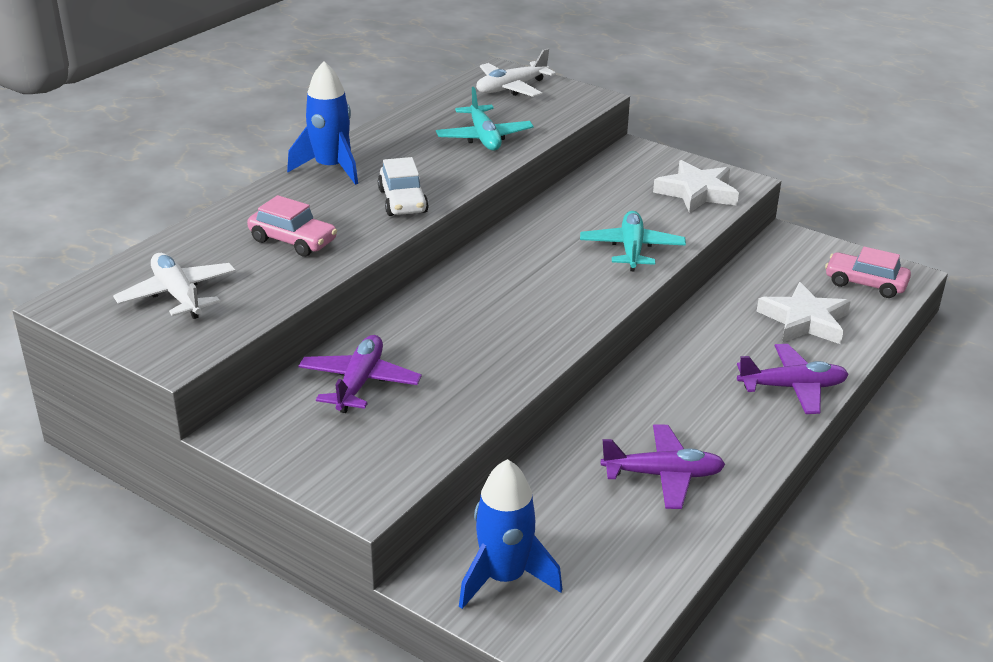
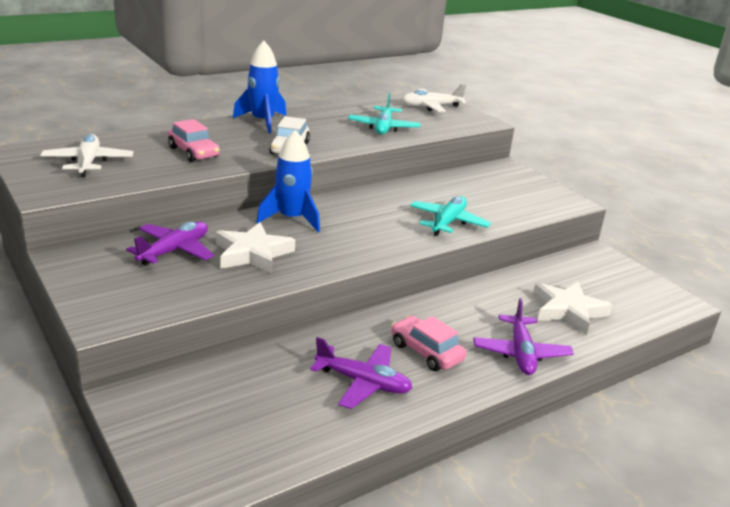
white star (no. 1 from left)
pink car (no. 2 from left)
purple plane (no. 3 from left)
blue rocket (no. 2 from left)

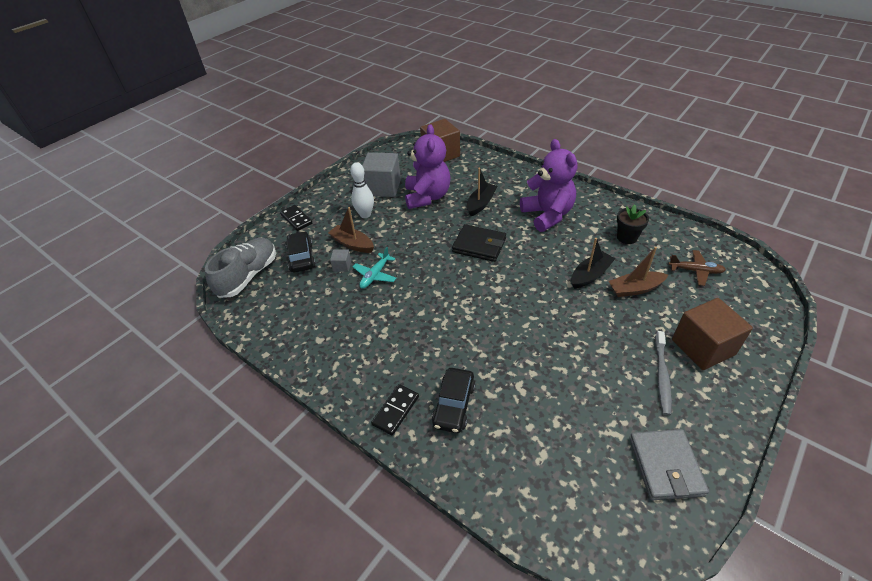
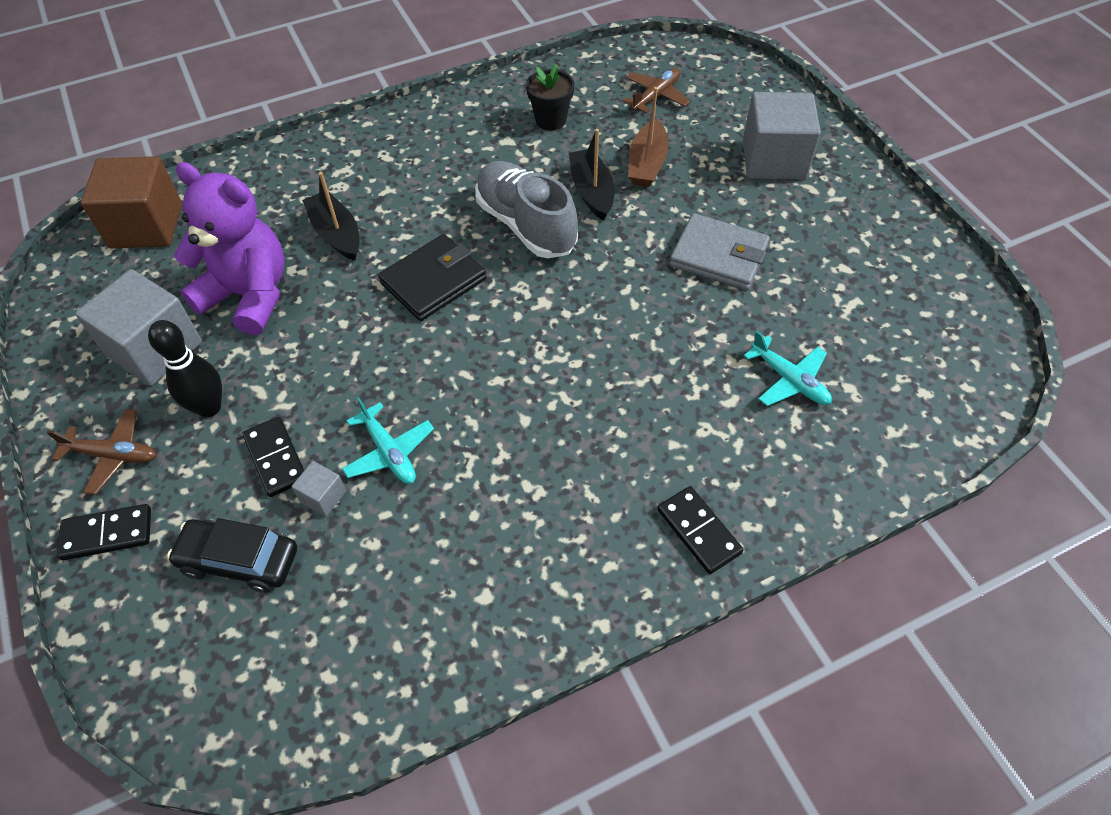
purple teddy bear (no. 2 from left in the first image)
black bowling pin
black domino (no. 2 from left)
grey shoe
grey cube (no. 3 from left)
grey toothbrush
black car (no. 2 from left in the first image)
grey wallet
turquoise plane (no. 2 from left)
brown plane (no. 1 from left)

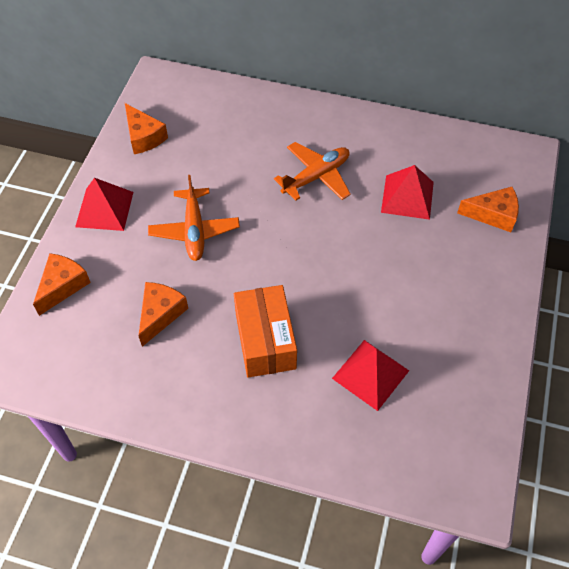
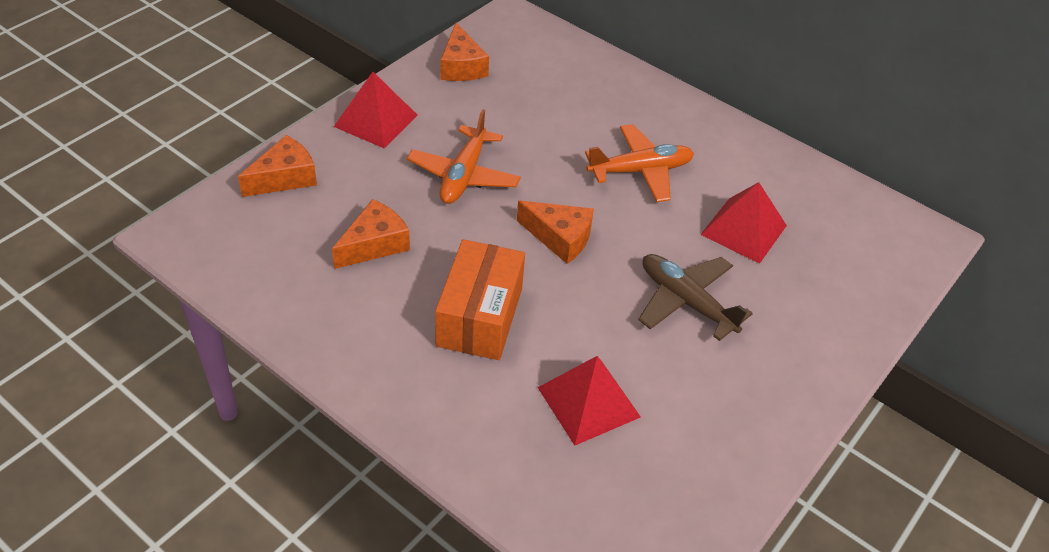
orange cheese (no. 4 from left)
brown plane

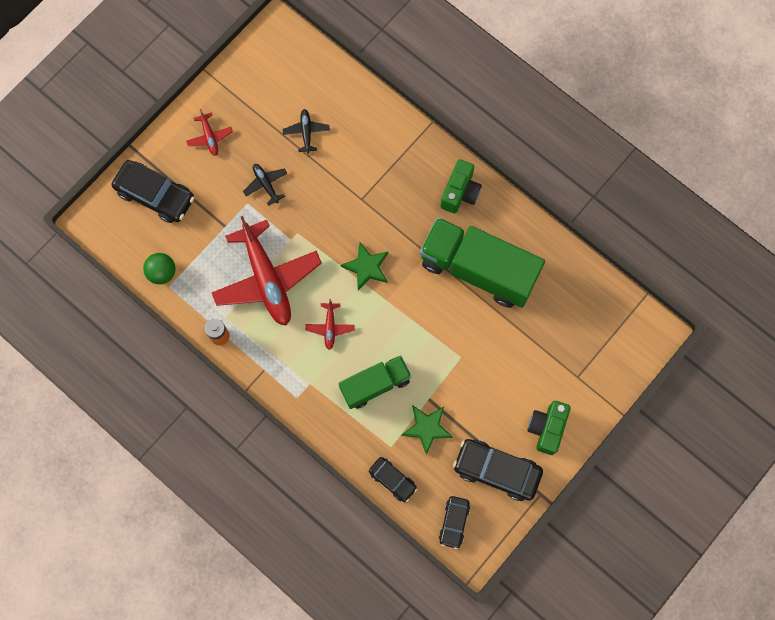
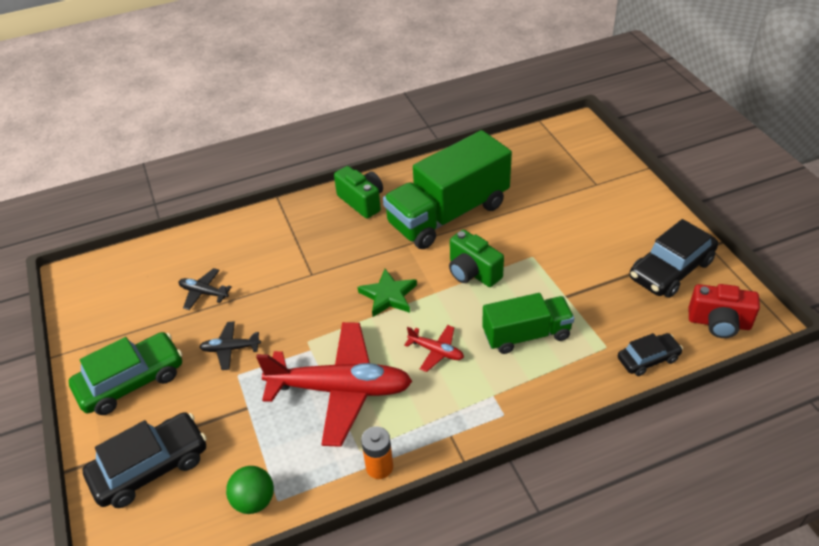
green car
green truck (no. 2 from left)
green camera (no. 2 from left)
green star (no. 2 from left in the first image)
red camera

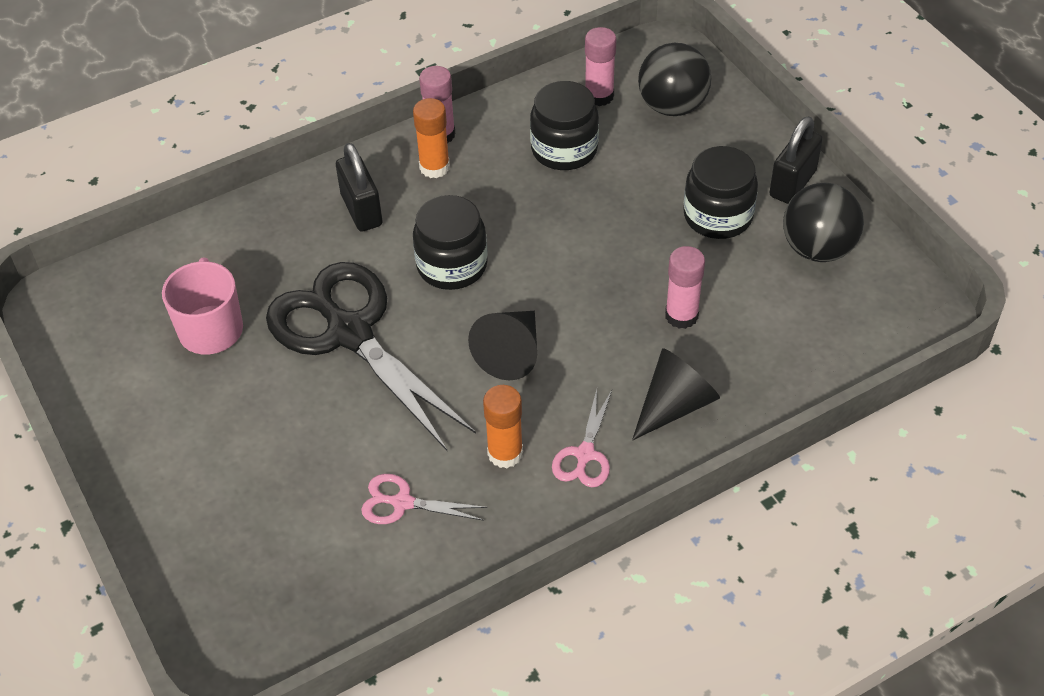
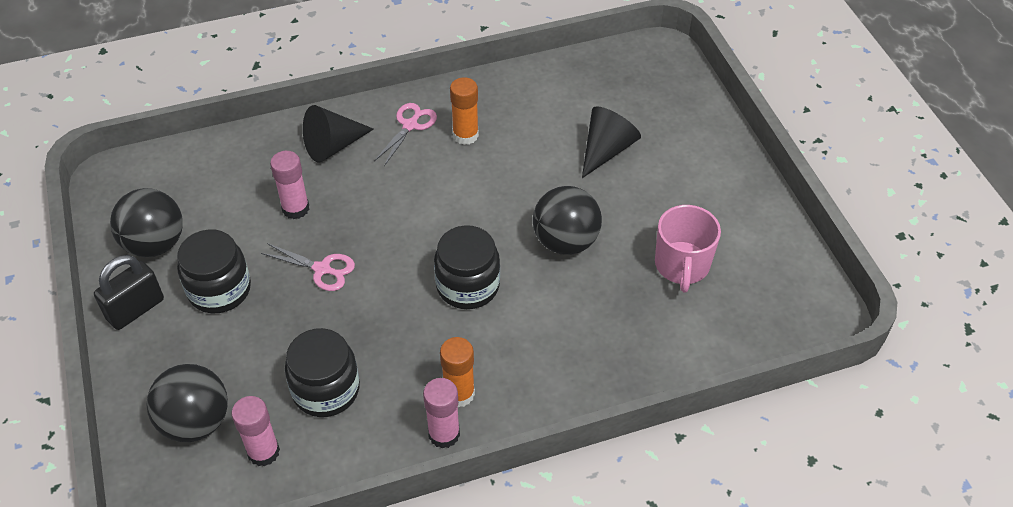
black padlock (no. 1 from left in the first image)
black ball (no. 3 from left)
black cone (no. 2 from left)
pink scissors (no. 1 from left)

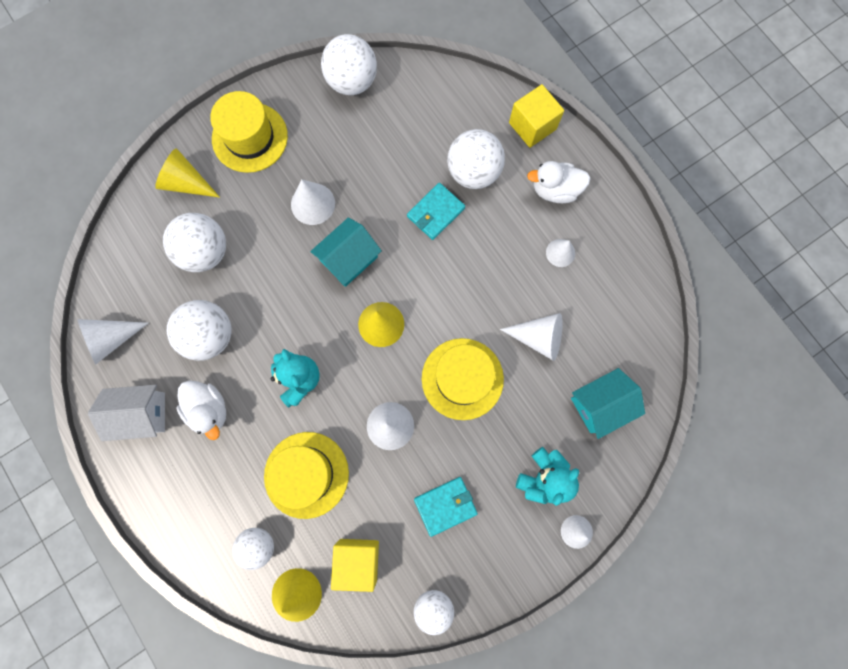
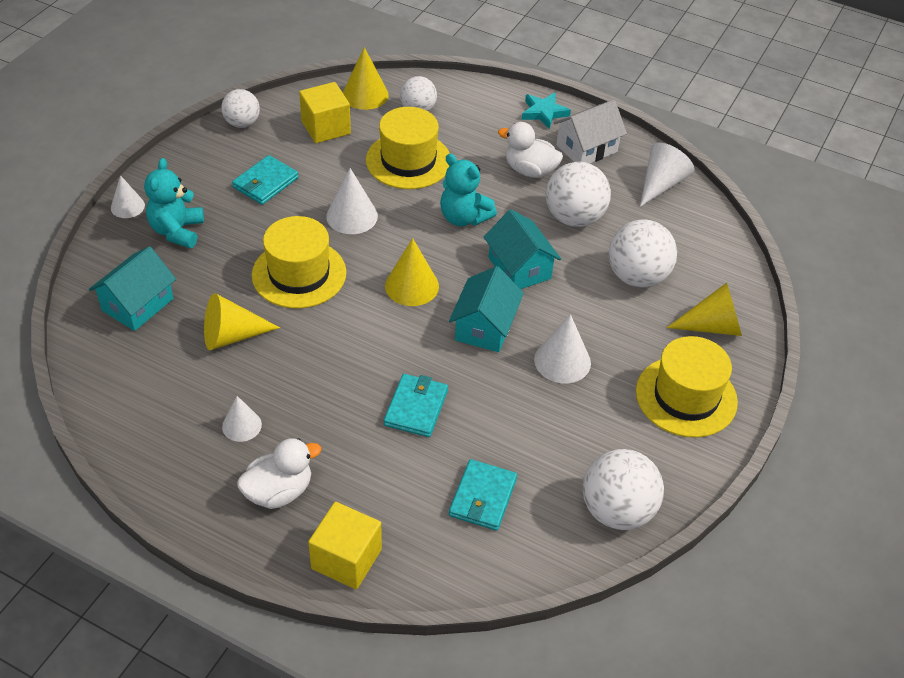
white ball (no. 6 from left in the first image)
yellow cone (no. 1 from left)
turquoise star
turquoise house (no. 3 from left)
turquoise wallet (no. 3 from left)

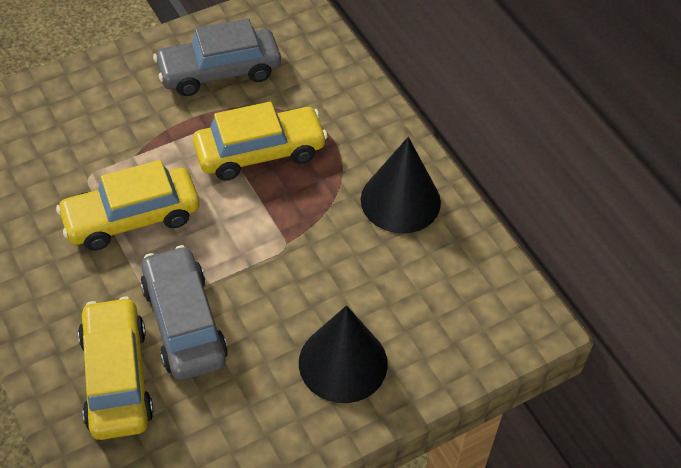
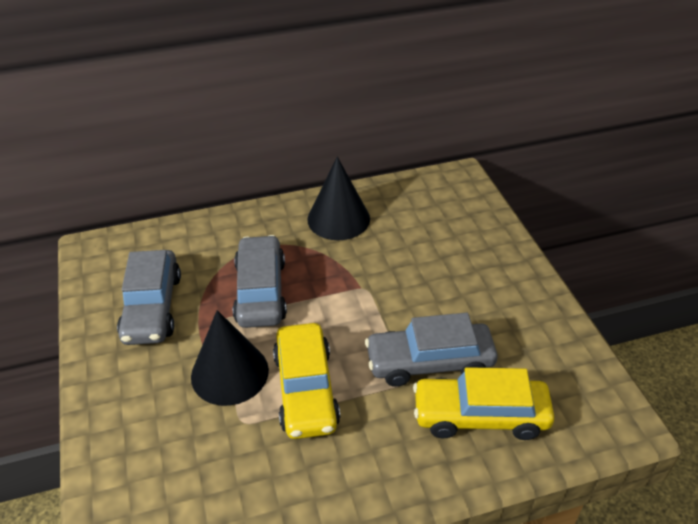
grey car (no. 2 from left)
black cone (no. 1 from left)

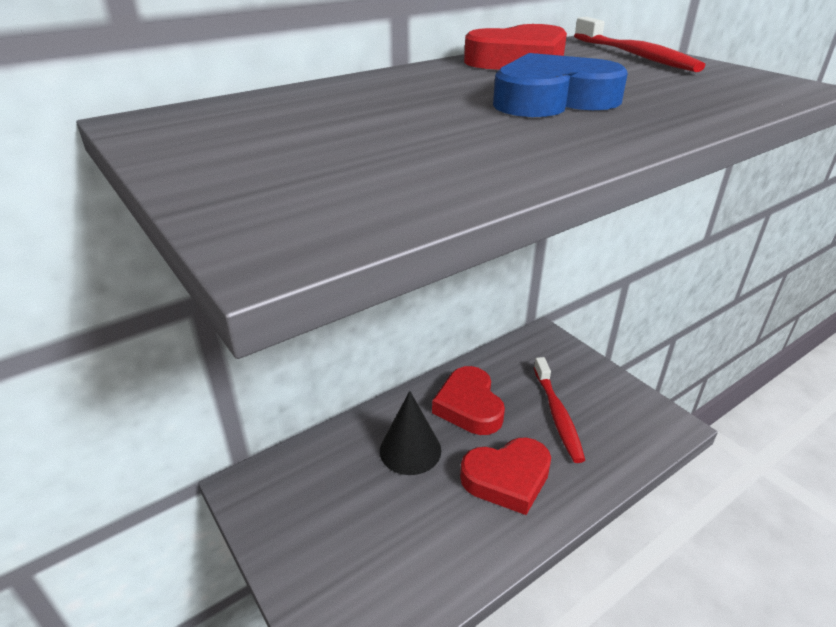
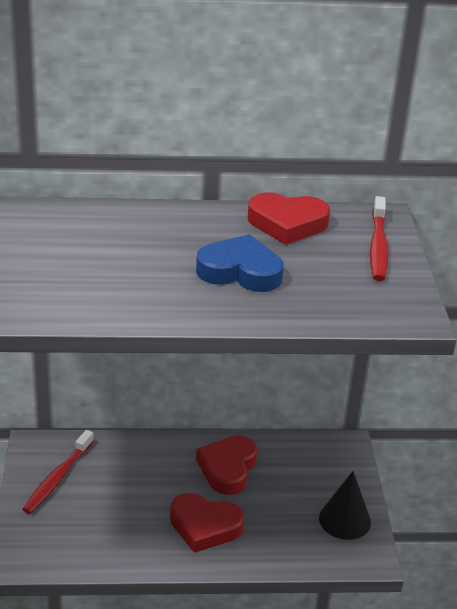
red toothbrush (no. 1 from left)
black cone

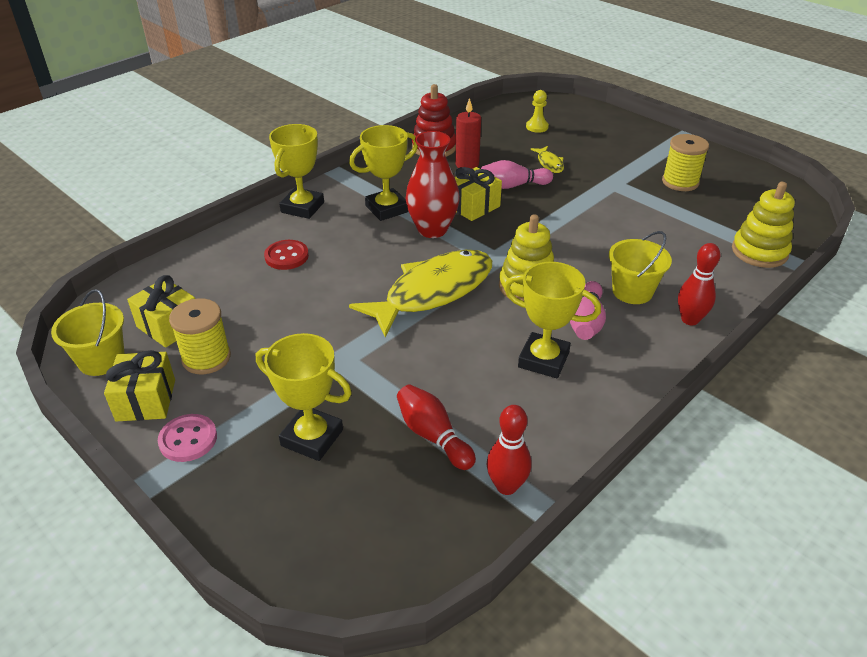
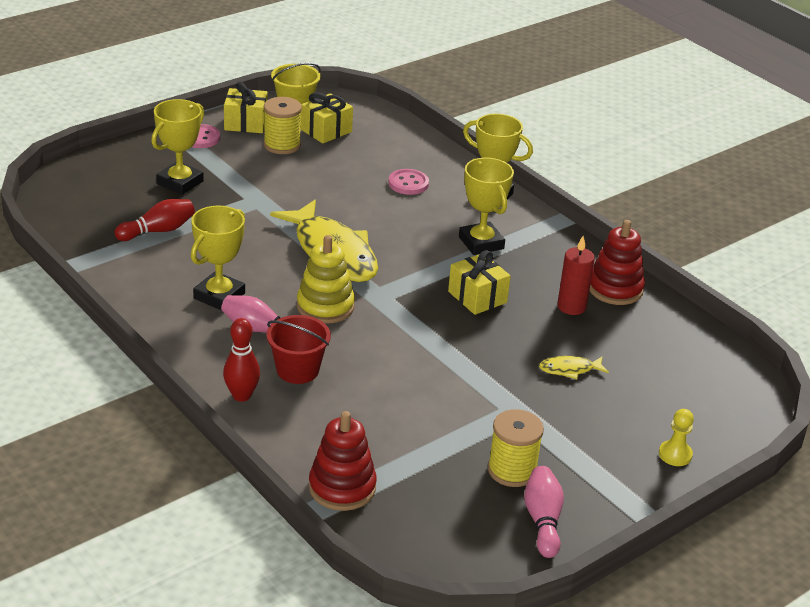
yellow pawn
red vase
pink bowling pin (no. 2 from left)
red stacking toy (no. 1 from left)
red bucket
pink button (no. 2 from left)
red bowling pin (no. 2 from left in the first image)

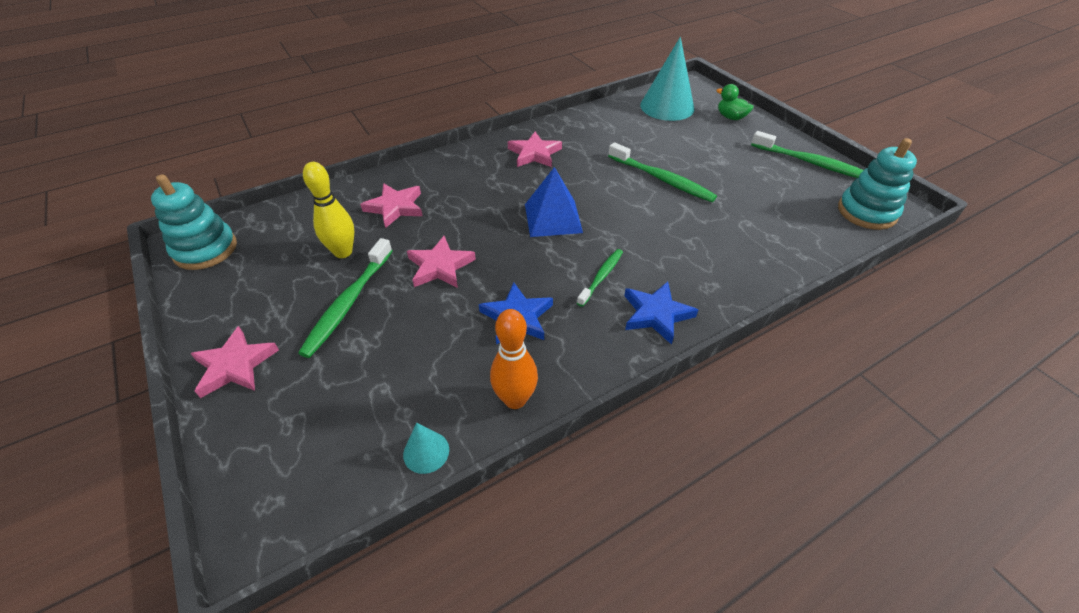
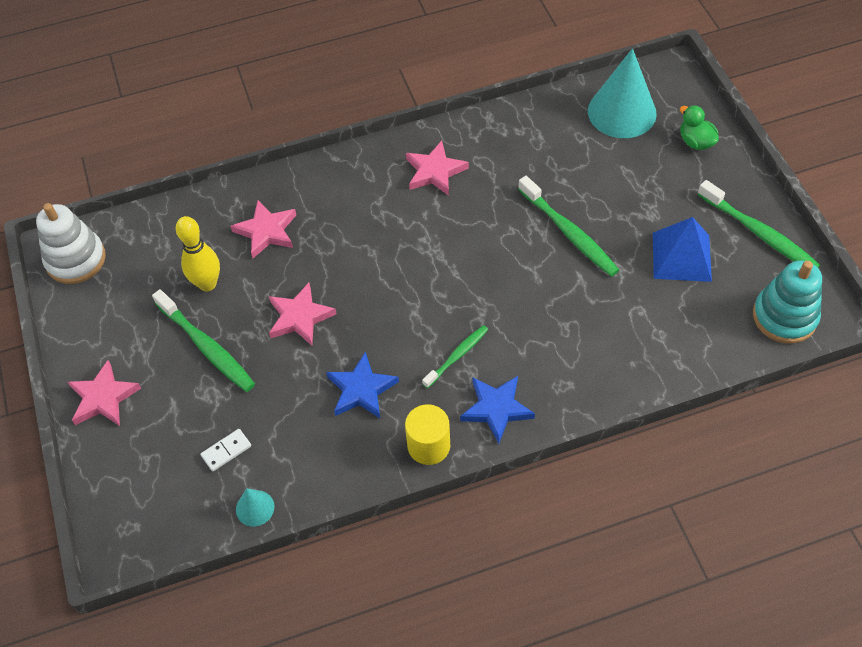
blue pyramid
white stacking toy
green toothbrush (no. 1 from left)
orange bowling pin
yellow cylinder
white domino

